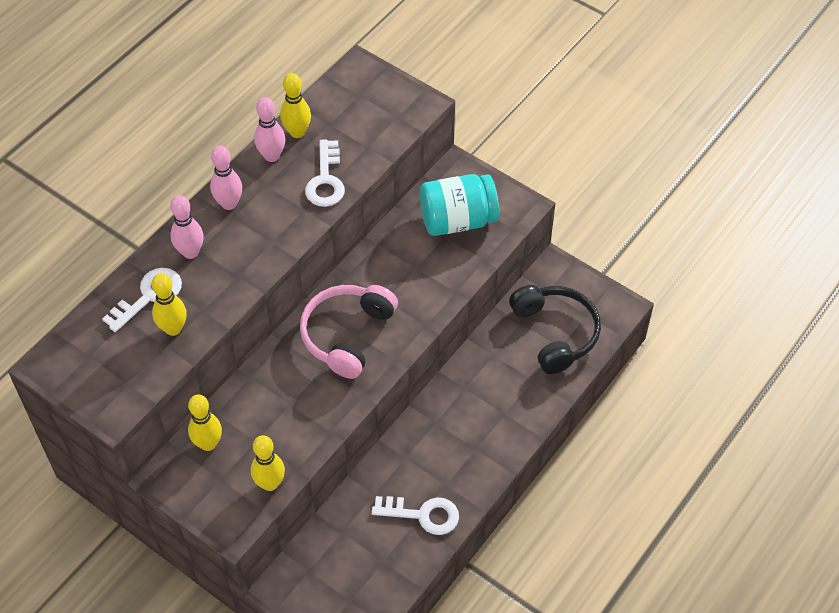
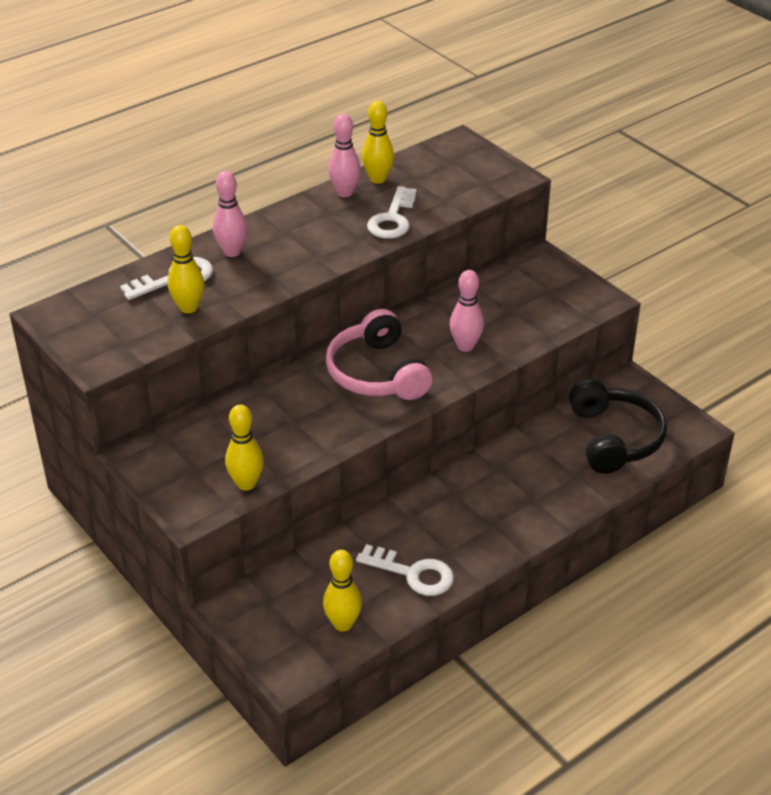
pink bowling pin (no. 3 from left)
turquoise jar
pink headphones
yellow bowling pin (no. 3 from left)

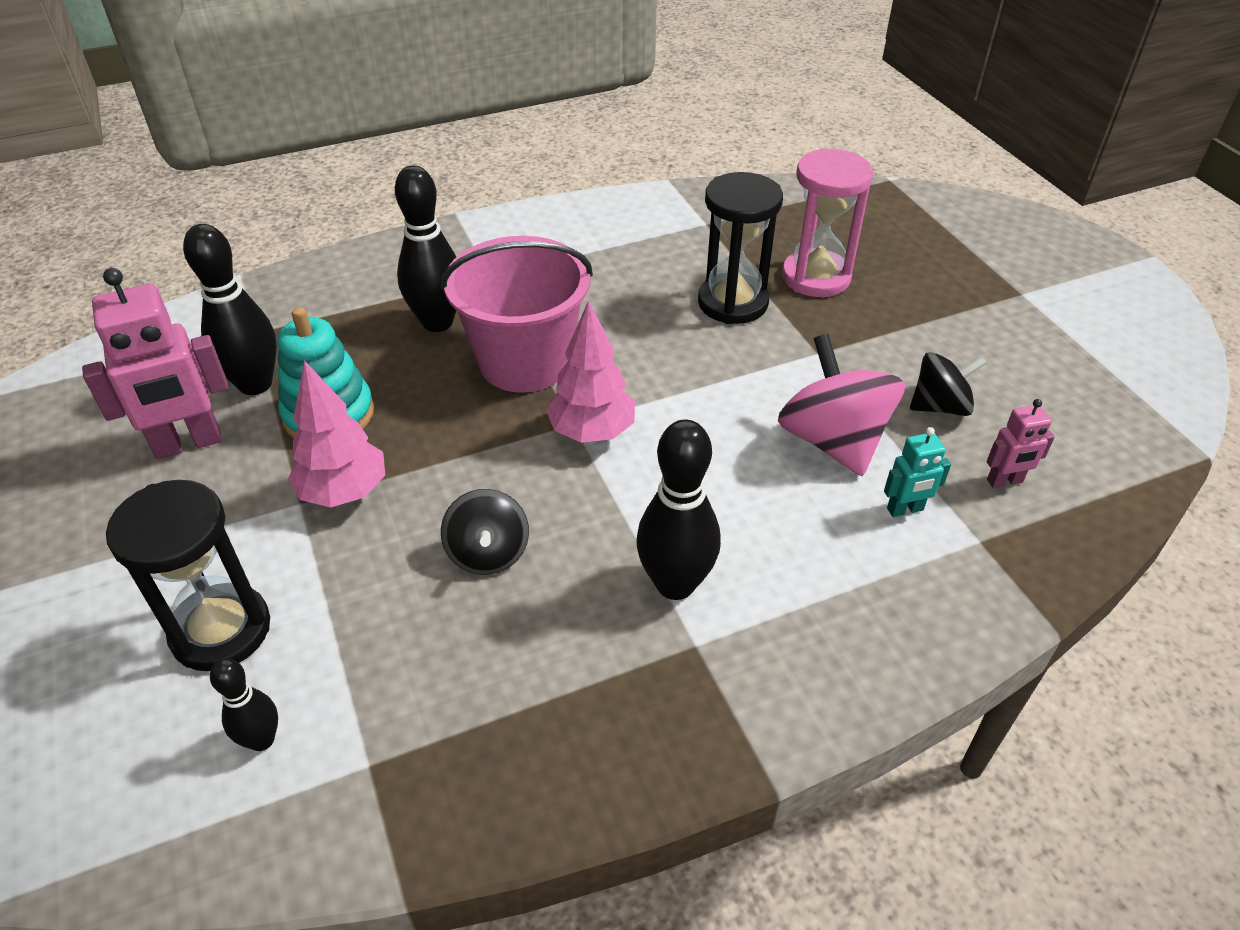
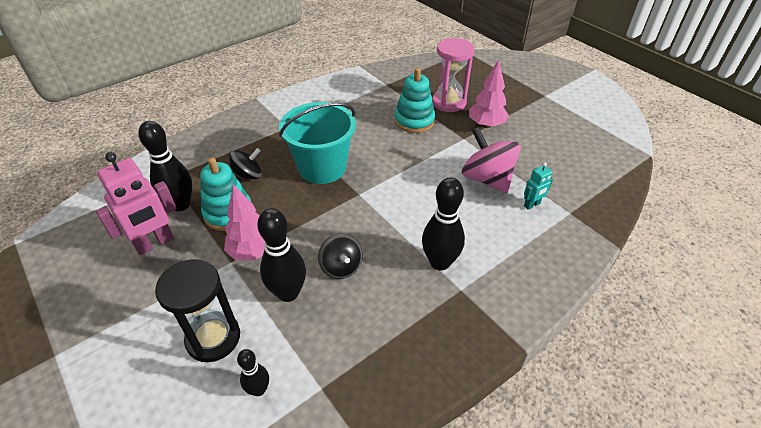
black bowling pin (no. 3 from left)
turquoise stacking toy (no. 2 from left)
turquoise bucket
pink tree (no. 2 from left)
black spinning top (no. 1 from left)
pink robot (no. 2 from left in the first image)

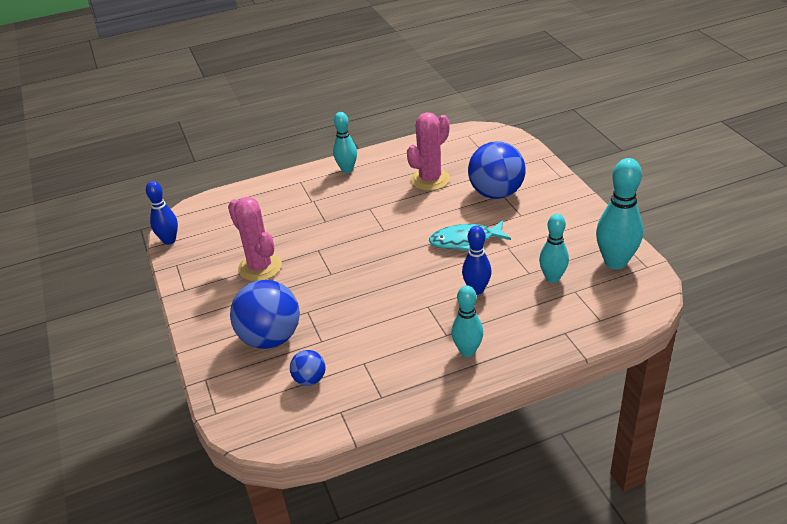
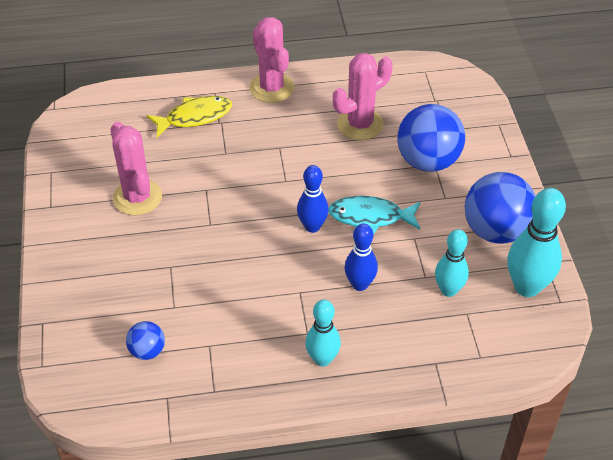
pink cactus (no. 2 from left)
blue bowling pin (no. 1 from left)
blue ball (no. 3 from left)
yellow fish

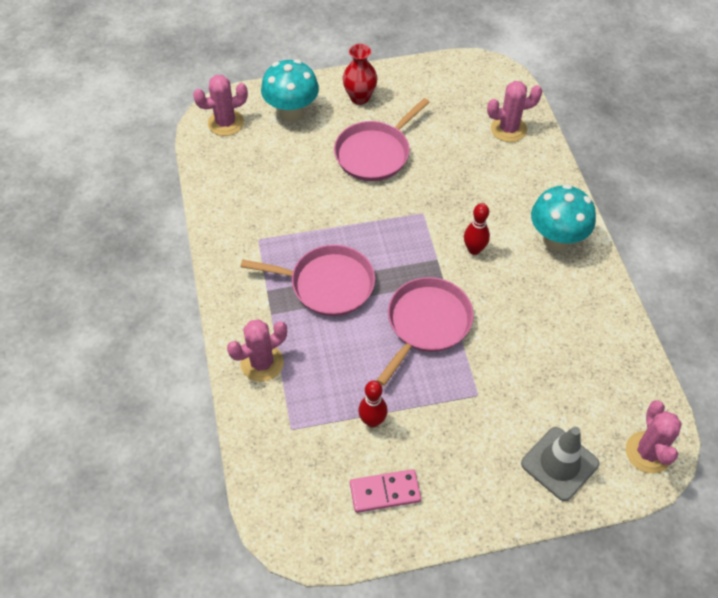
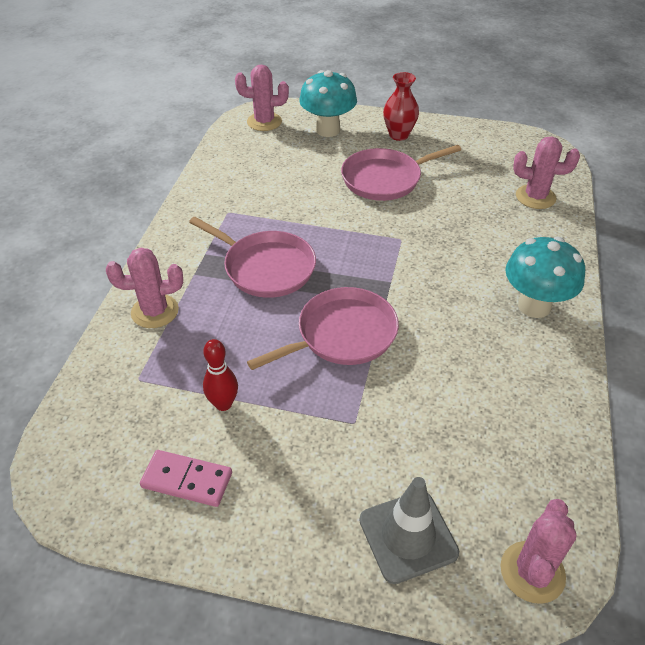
red bowling pin (no. 2 from left in the first image)

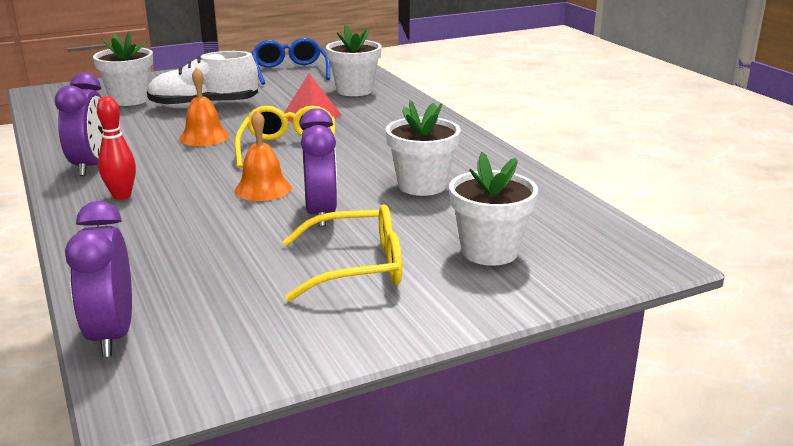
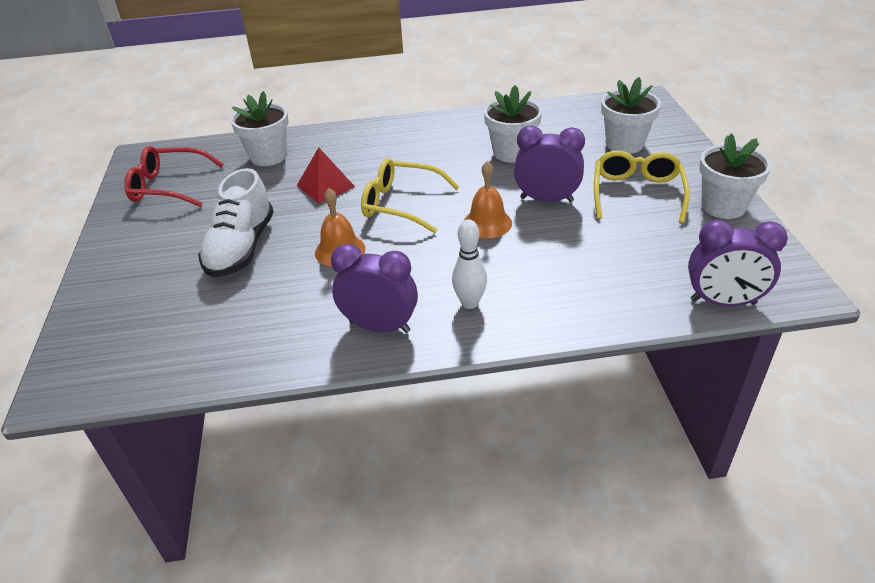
white flower pot (no. 4 from left)
red glasses
white bowling pin

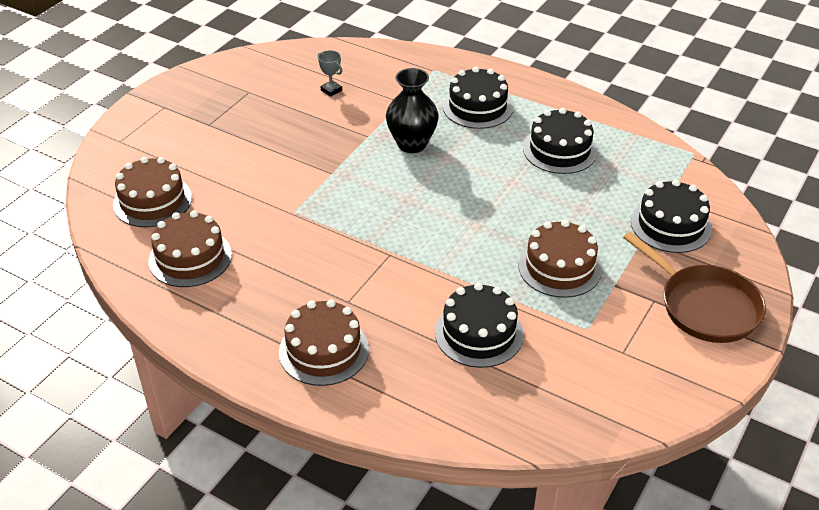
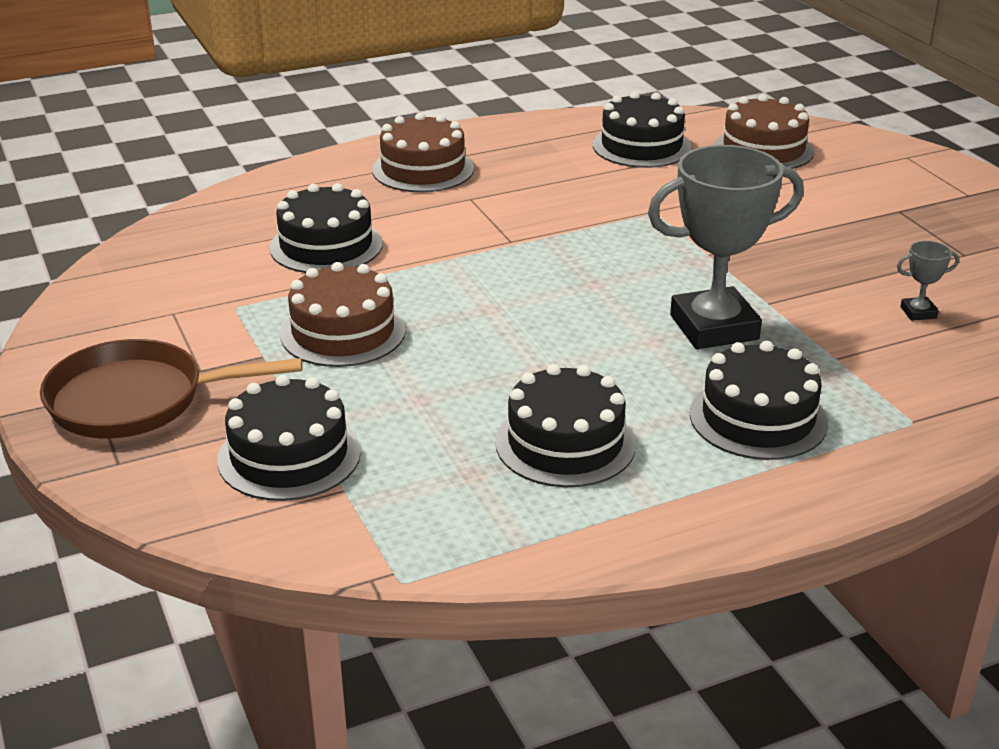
grey trophy (no. 1 from left)
black cake (no. 4 from left)

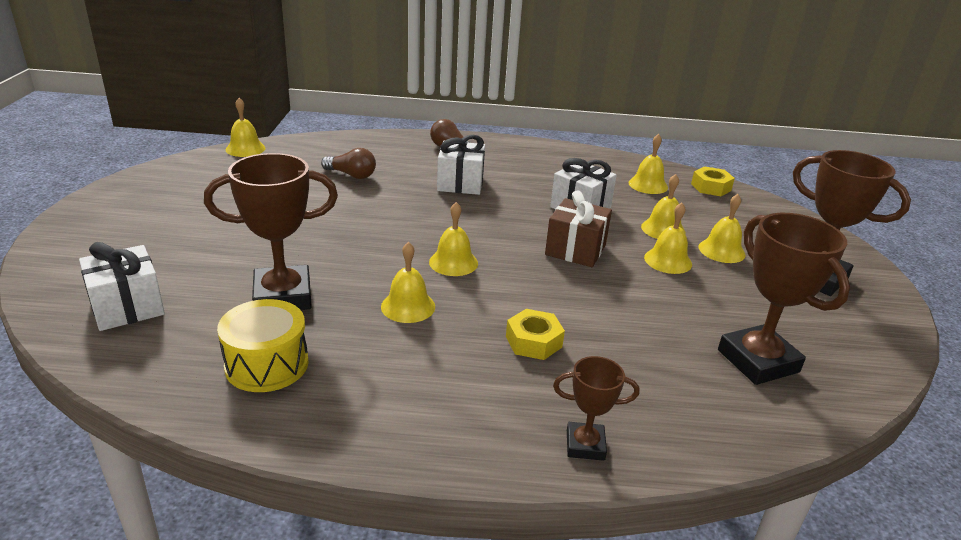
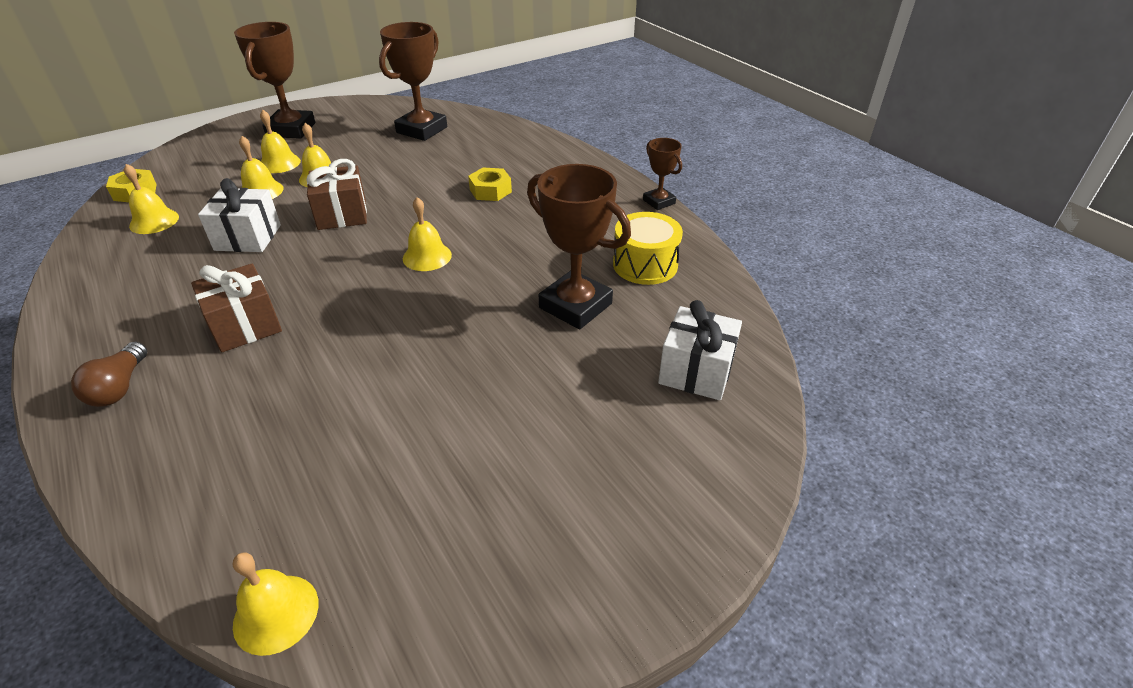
brown gift (no. 1 from left)
brown light bulb (no. 1 from left in the first image)
yellow bell (no. 2 from left in the first image)
brown trophy (no. 4 from left)

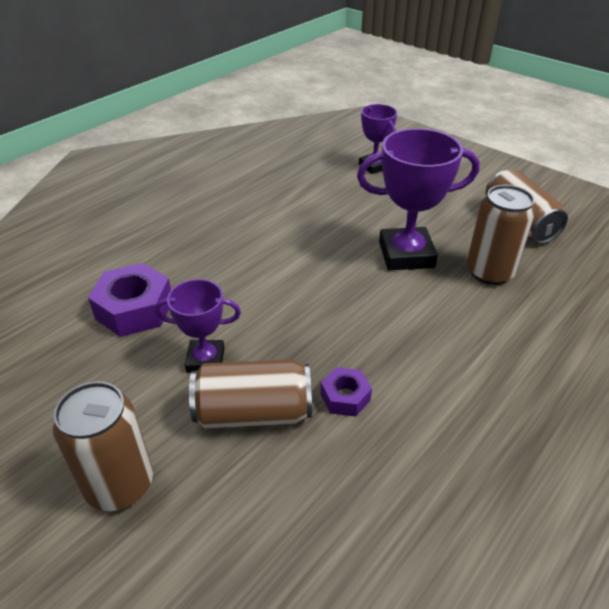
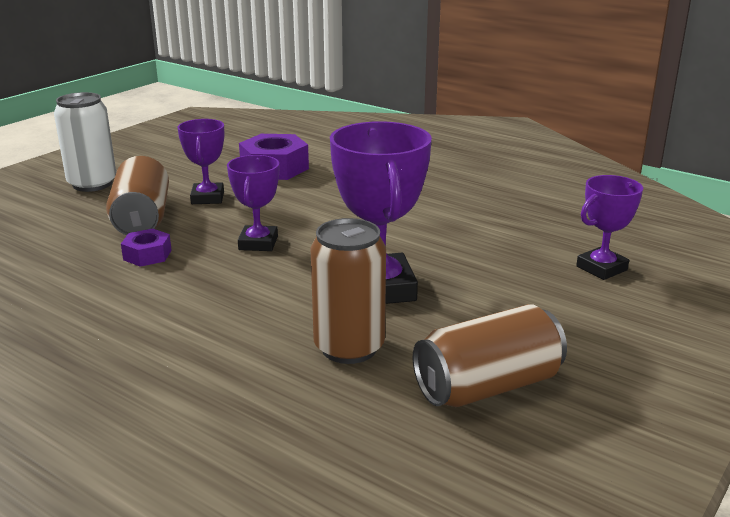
white can
purple trophy (no. 2 from left)

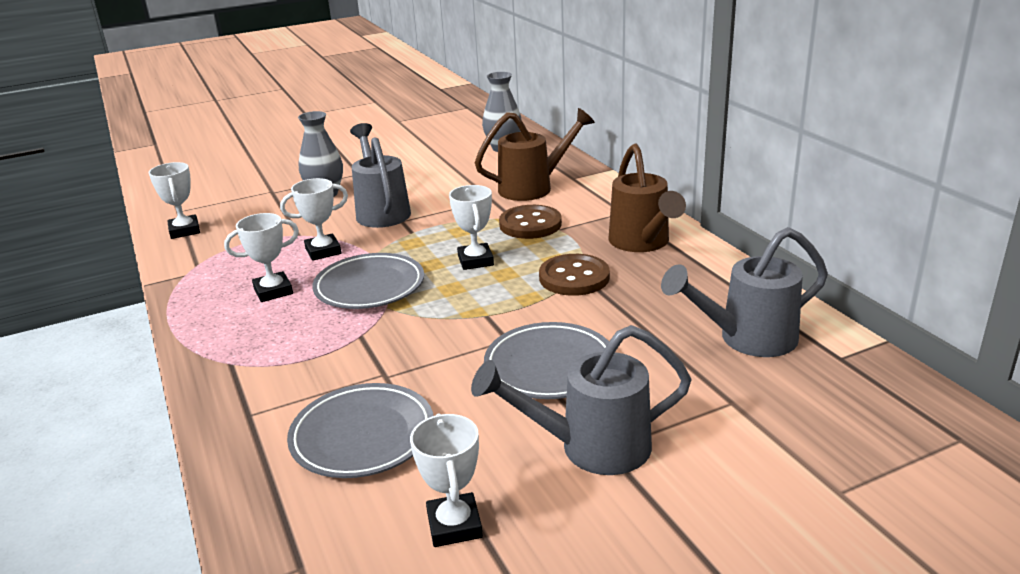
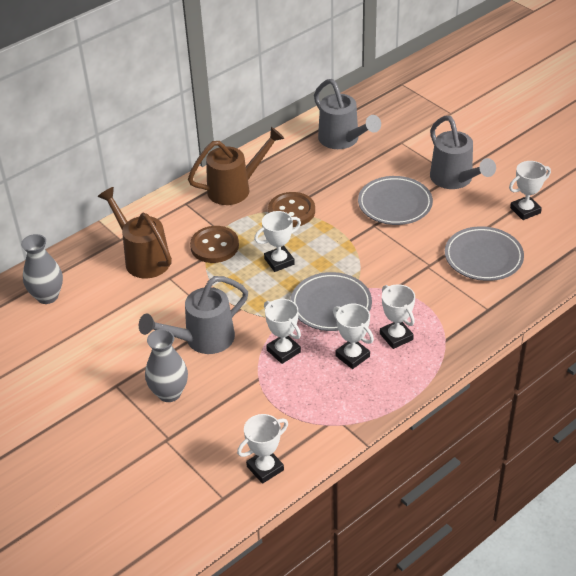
white trophy (no. 5 from left)

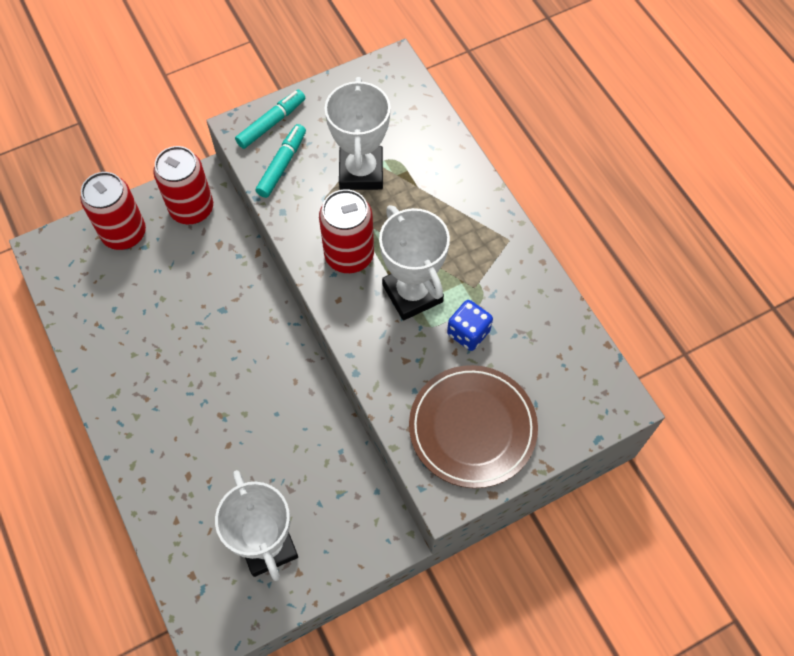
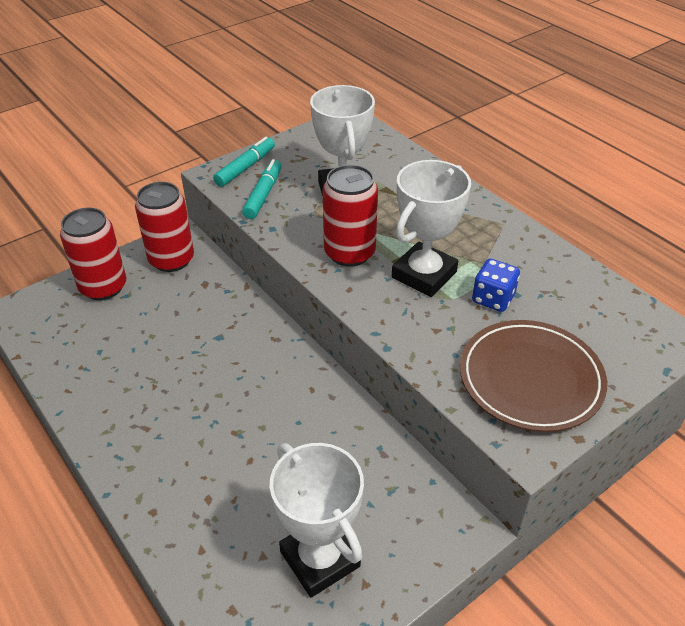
white trophy (no. 3 from left)

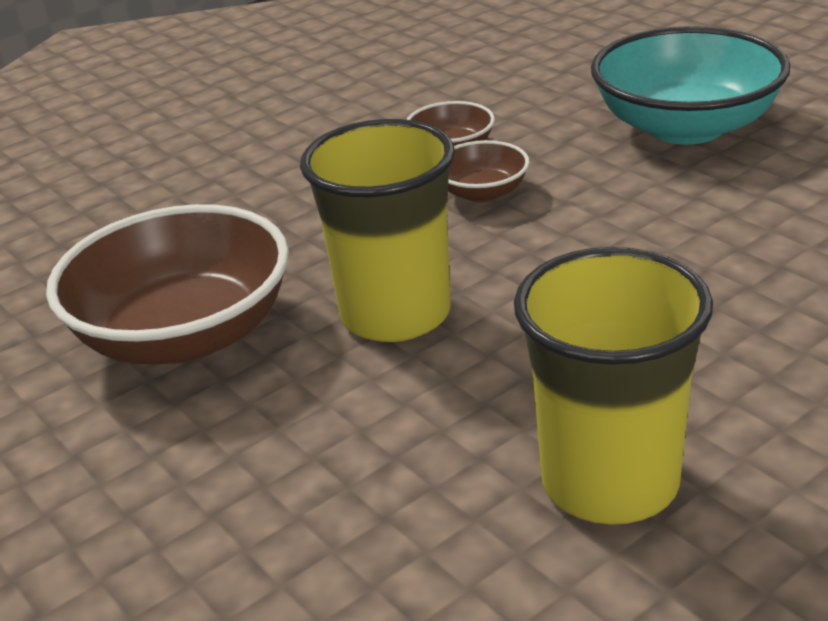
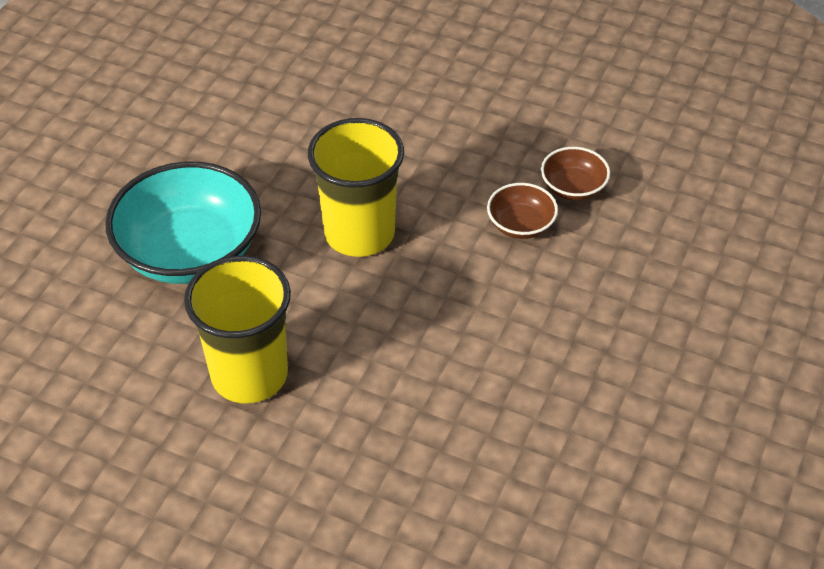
turquoise bowl
brown bowl (no. 1 from left in the first image)

